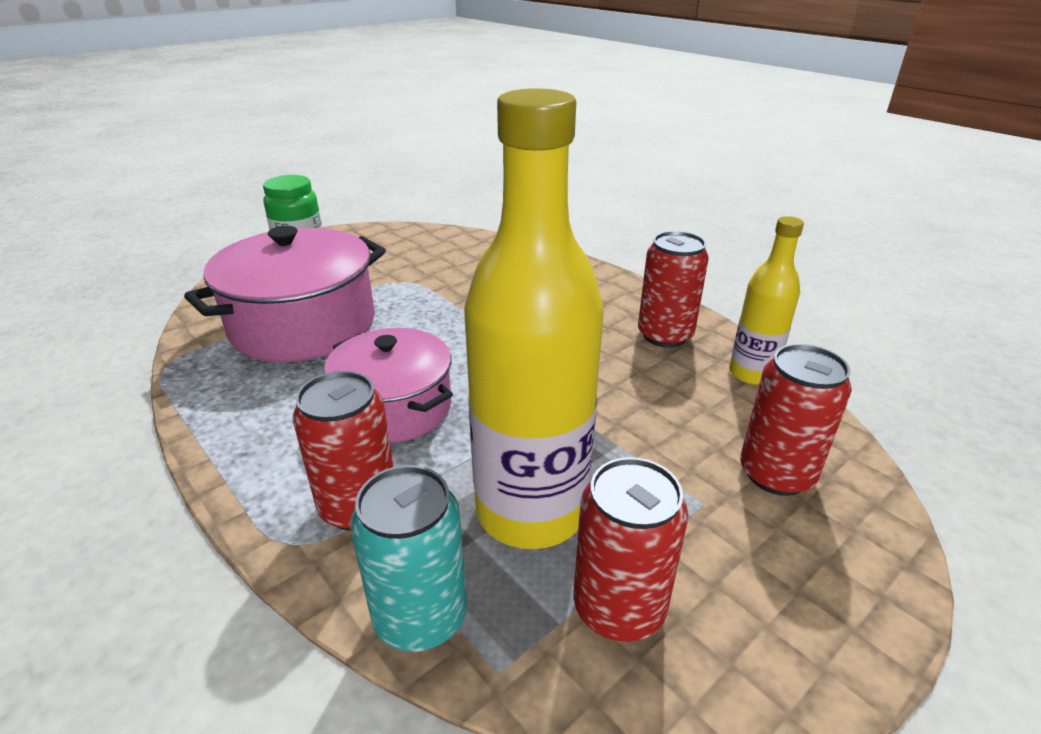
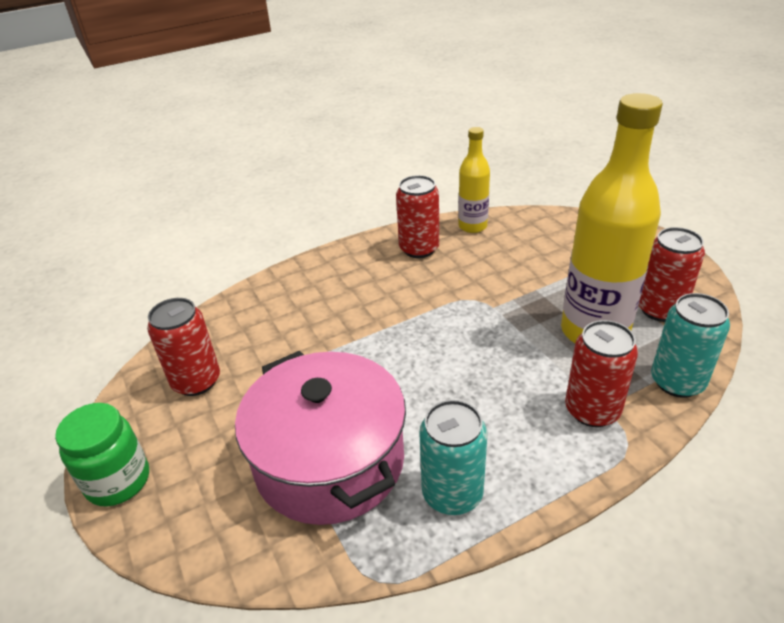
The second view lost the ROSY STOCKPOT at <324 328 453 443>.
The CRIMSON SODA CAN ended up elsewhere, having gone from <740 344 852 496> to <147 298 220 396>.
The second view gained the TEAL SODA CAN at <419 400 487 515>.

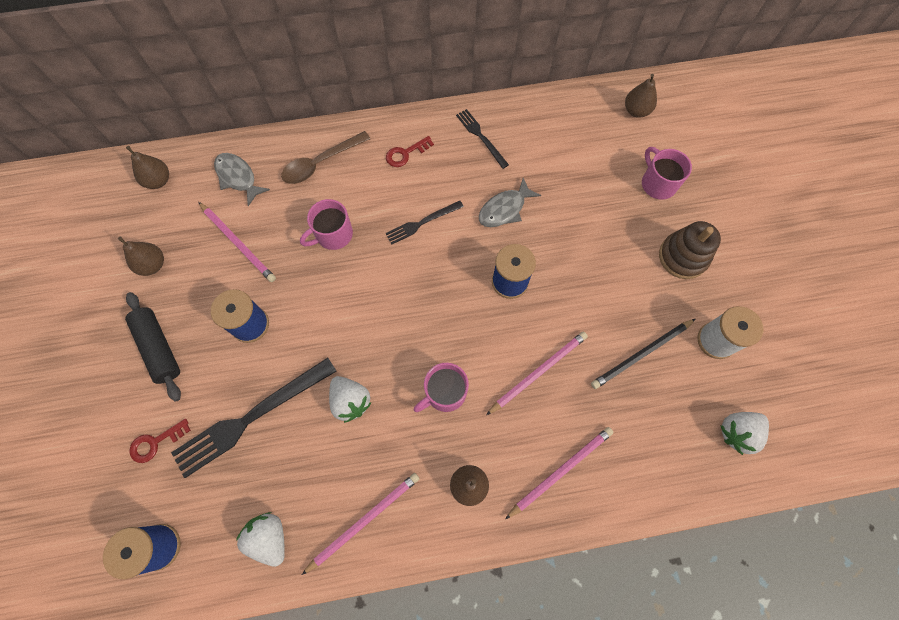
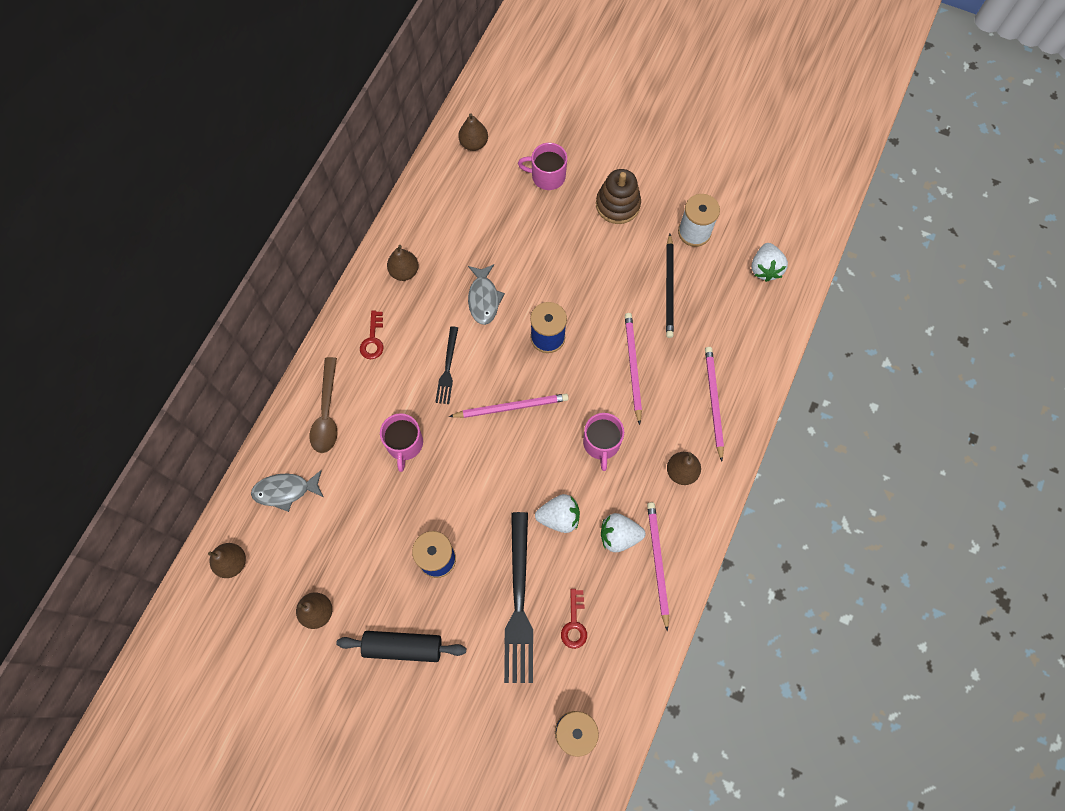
Where the JET-BLACK FORK stood at <456 109 509 169>, the RUSSET PEAR came to stand at <387 245 419 281>.
The ROSY PENCIL ended up elsewhere, having gone from <198 202 276 282> to <449 394 569 418>.
The CRIMSON KEY ended up elsewhere, having gone from <129 419 191 463> to <561 589 587 649>.
The SNOW-WHITE BERRY ended up elsewhere, having gone from <236 512 285 567> to <601 513 645 552>.

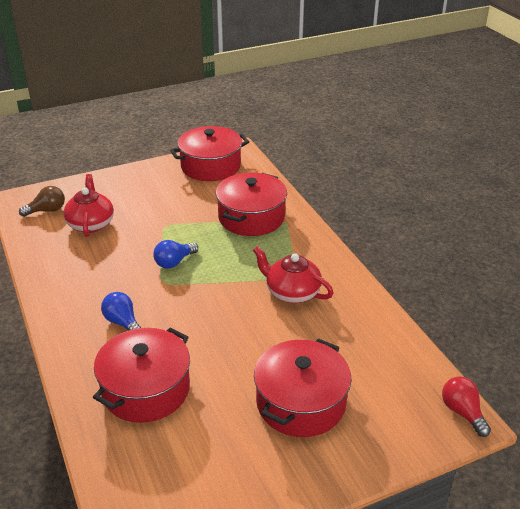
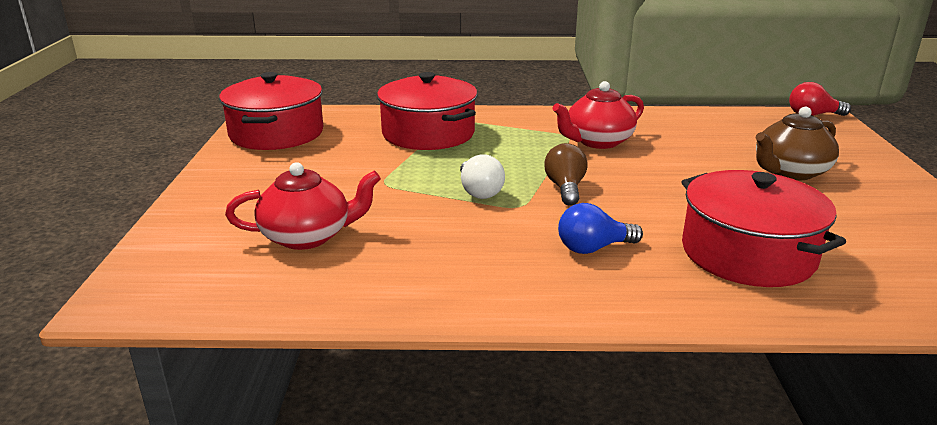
The CRIMSON CHINA TEAPOT at <64 174 114 237> ended up facing another way, 150 degrees clockwise from before.
The RUSSET LIGHT BULB ended up elsewhere, having gone from <19 186 65 217> to <544 143 588 206>.
What was the ROYAL BLUE LIGHT BULB at <153 240 198 269> turned into the SNOW-WHITE LIGHT BULB at <460 154 505 199>.
Where the CRIMSON STOCKPOT stood at <254 338 351 437>, the RUSSET CHINA TEAPOT came to stand at <756 107 839 180>.

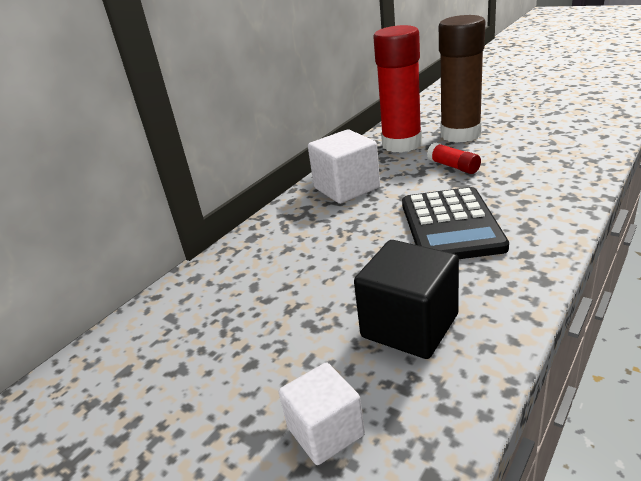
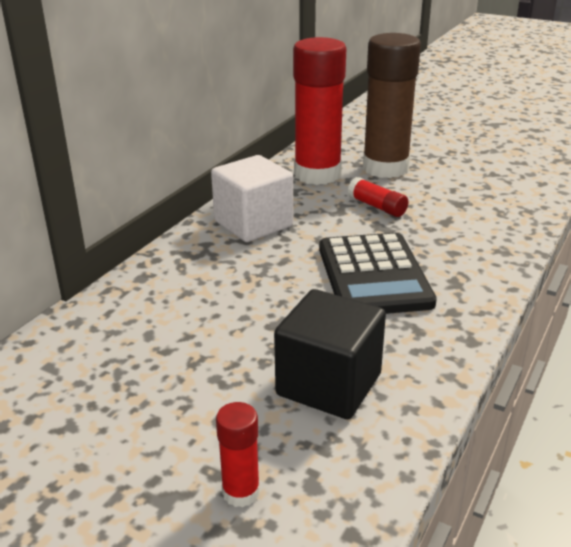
Where the SNOW-WHITE SOLID CUBE stood at <279 362 365 465>, the CRIMSON GLUE STICK came to stand at <216 402 260 508>.

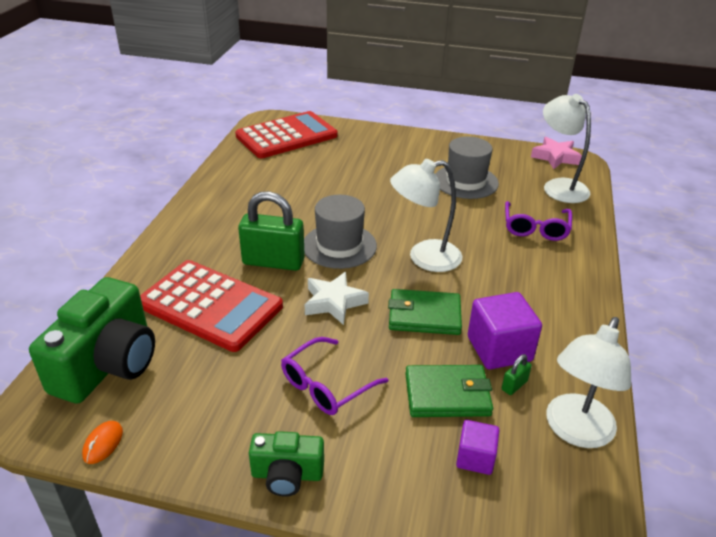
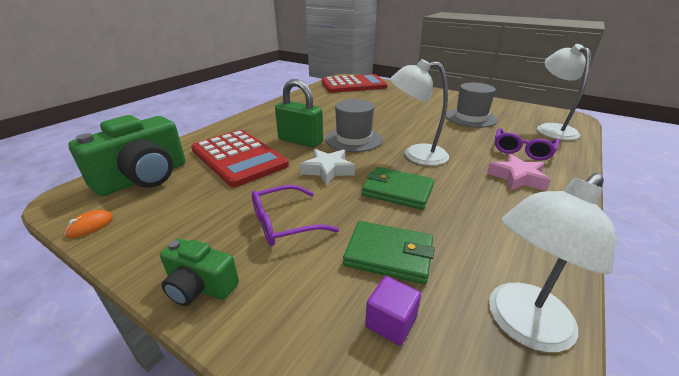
The ROSY STAR SHAPE ended up elsewhere, having gone from <531 137 582 169> to <487 154 551 191>.
The second view lost the PURPLE SOLID CUBE at <468 292 542 369>.
The second view lost the EMERALD SMALL LOCK at <502 354 532 395>.

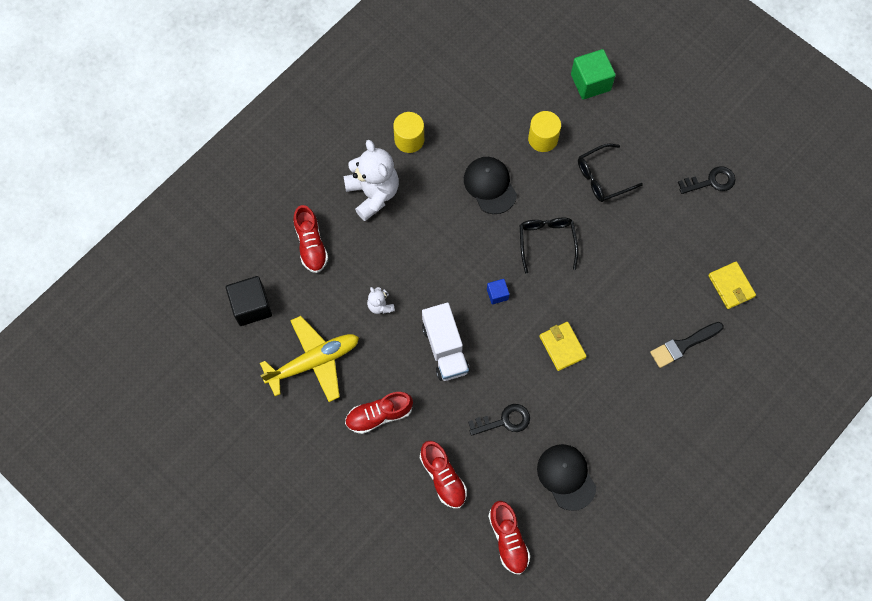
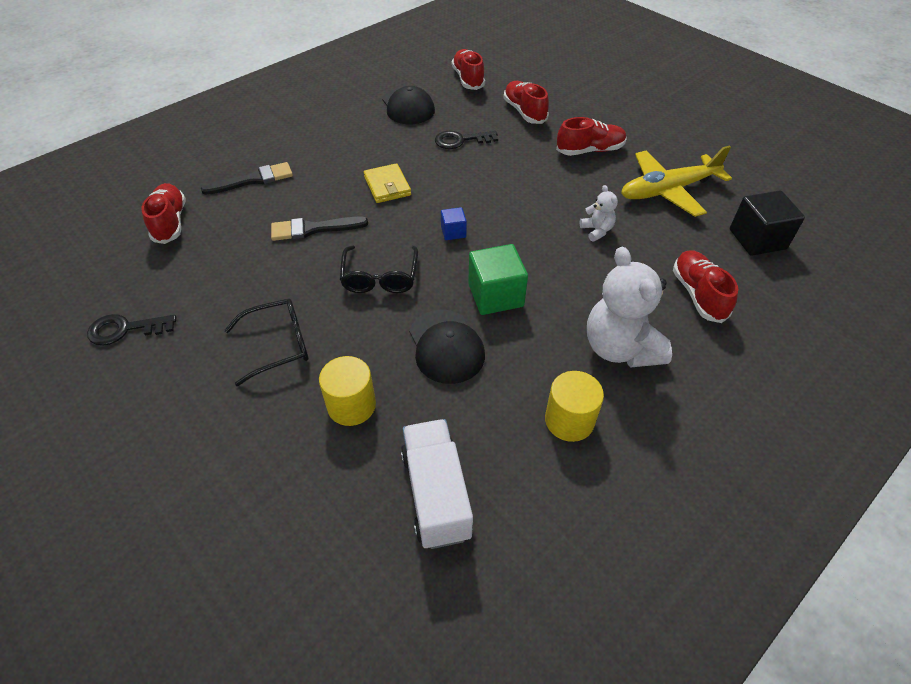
The EMERALD SOLID CUBE ended up elsewhere, having gone from <571 49 616 100> to <468 244 528 315>.
Where the BRIGHT YELLOW CARD WALLET stood at <708 261 756 309>, the CRIMSON SHOE came to stand at <141 183 186 244>.
The SNOW-WHITE TRUCK ended up elsewhere, having gone from <422 302 470 381> to <401 419 473 549>.
The second view gained the JET-BLACK PAINT BRUSH at <271 216 368 241>.

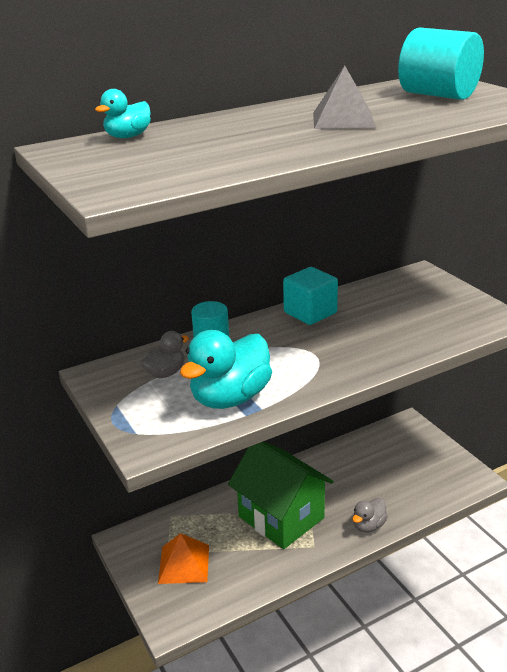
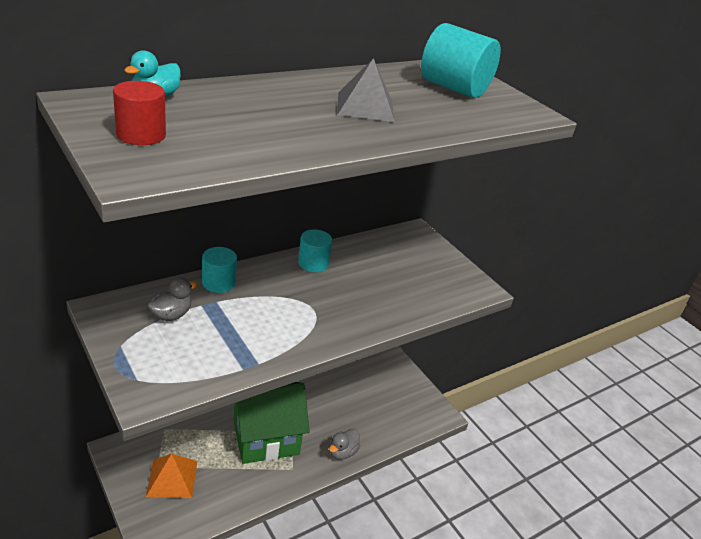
Where the TEAL SOLID CUBE stood at <283 267 338 325>, the TEAL SOLID CYLINDER came to stand at <298 229 332 272>.
The second view lost the TEAL DUCK at <180 330 272 409>.
The EMERALD HOUSE at <228 441 334 549> ended up facing another way, 60 degrees counterclockwise from before.
The second view gained the CRIMSON SOLID CYLINDER at <113 81 166 145>.

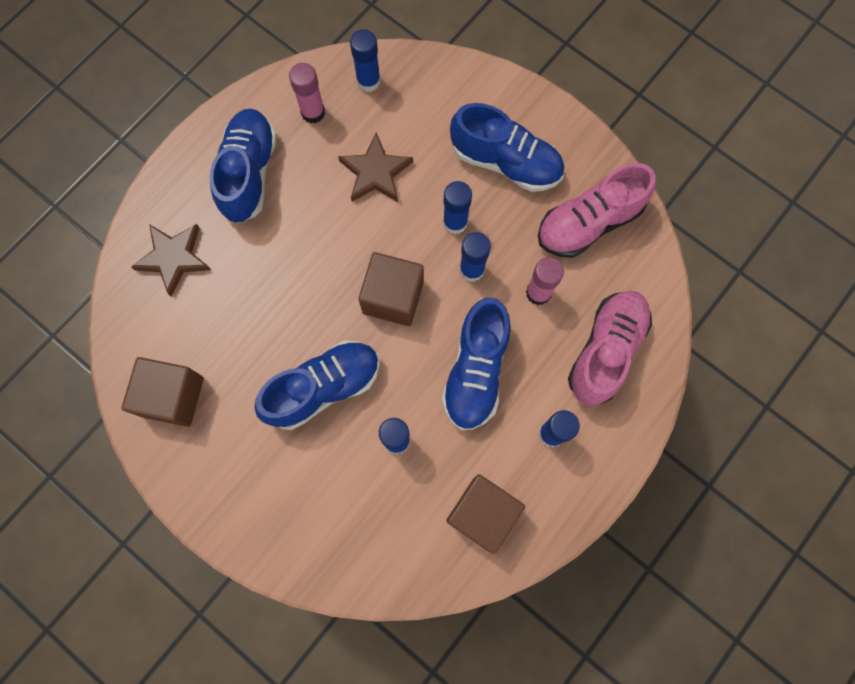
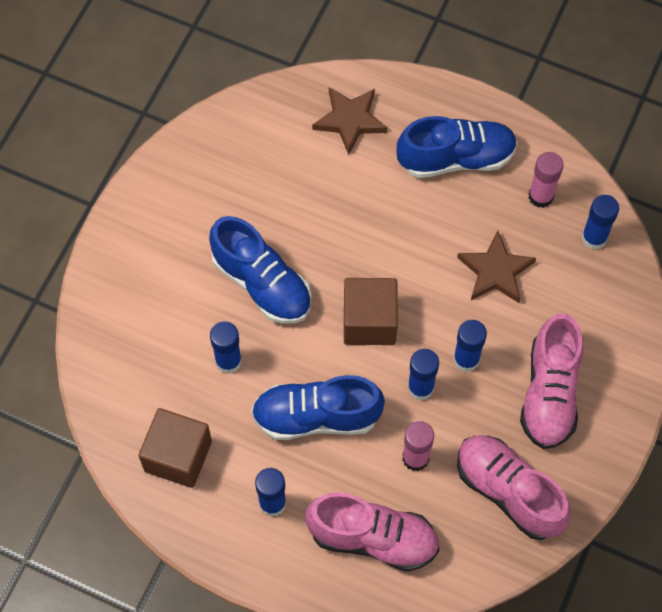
What was the ROYAL BLUE SHOE at <450 103 564 192> turned into the ROSY SHOE at <520 314 583 449>.
The second view lost the RUSSET SOLID CUBE at <122 357 204 427>.

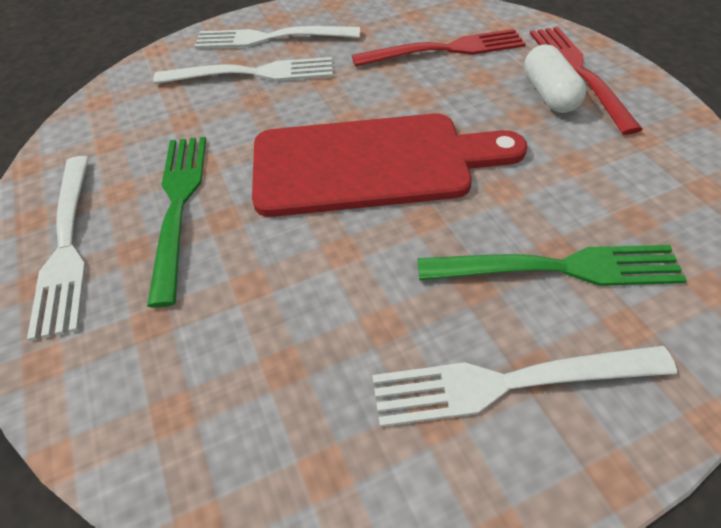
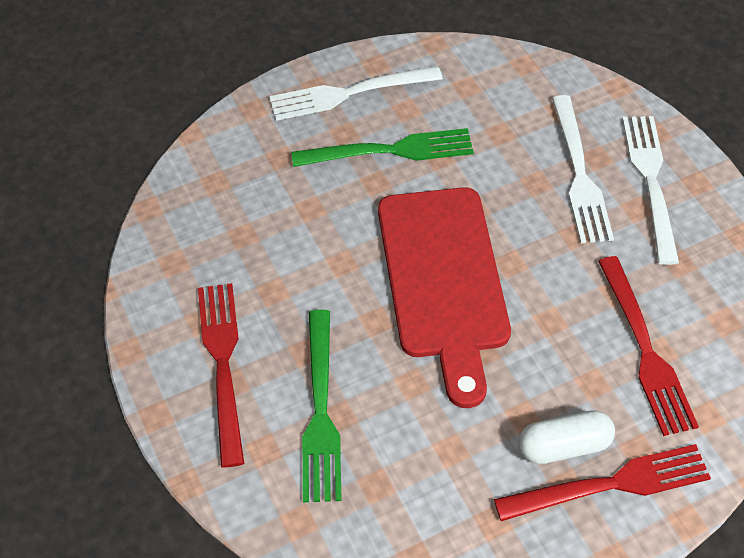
What was the SNOW-WHITE FORK at <372 345 677 427> turned into the CRIMSON FORK at <198 283 244 468>.

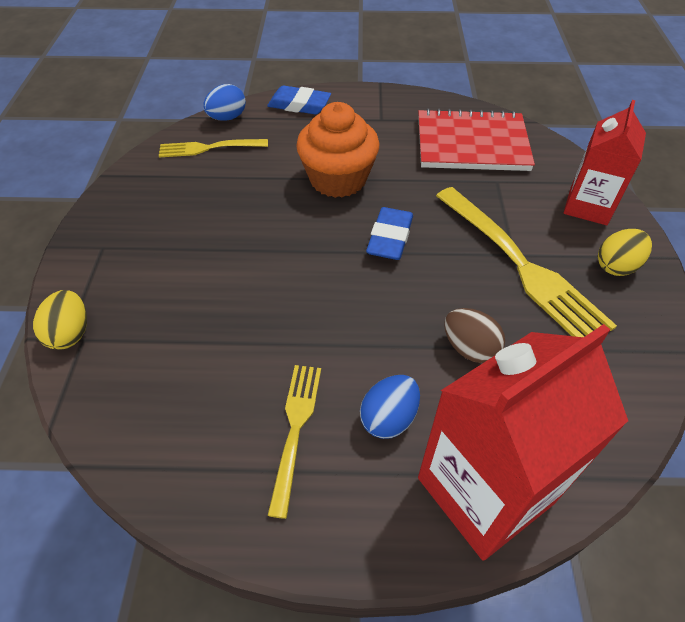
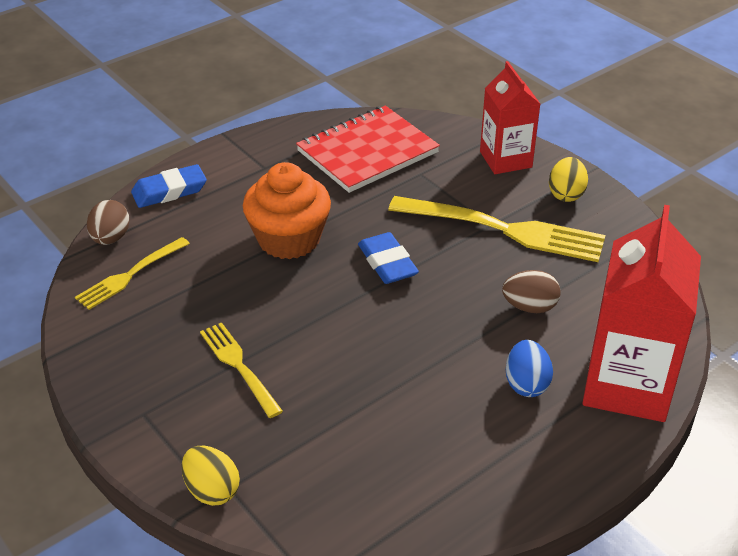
What was the ROYAL BLUE EGG at <203 84 246 121> turned into the RUSSET EGG at <87 200 130 245>.
The BRIGHT YELLOW FORK ended up elsewhere, having gone from <267 365 321 519> to <200 323 283 418>.

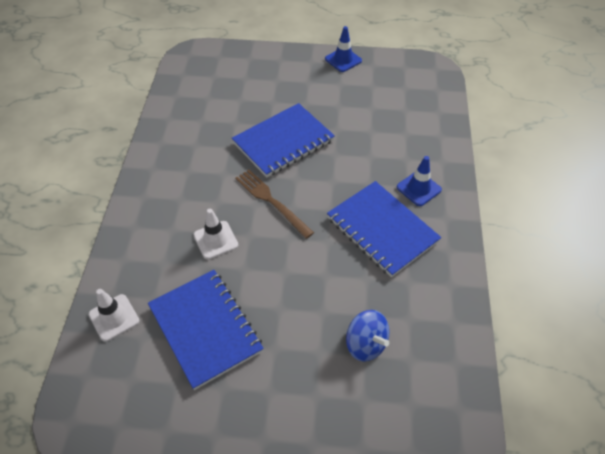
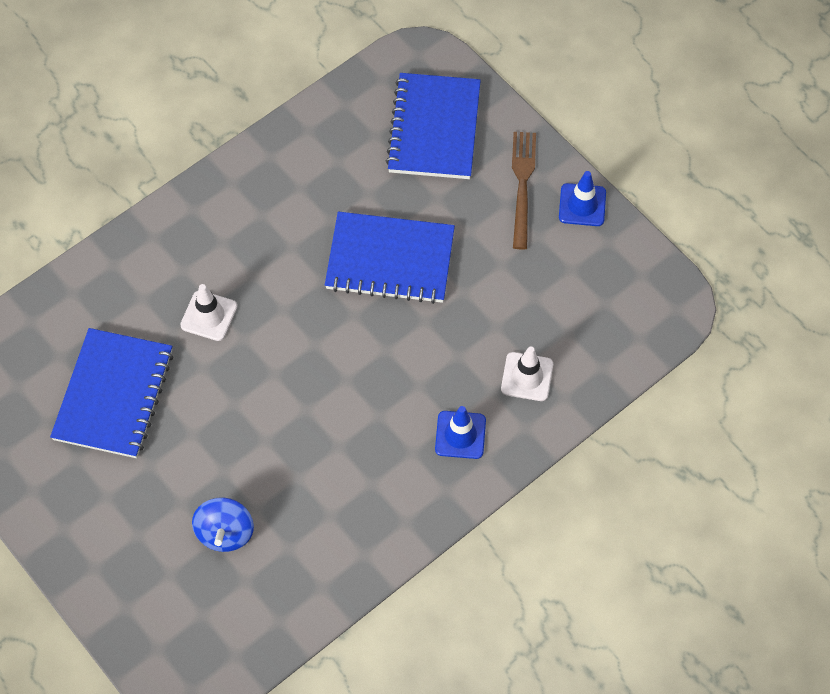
The RUSSET FORK ended up elsewhere, having gone from <235 169 314 239> to <512 132 536 250>.
The ROYAL BLUE NOTEBOOK ended up elsewhere, having gone from <327 181 441 277> to <386 73 481 179>.
The SNOW-WHITE ROAD CONE ended up elsewhere, having gone from <88 289 139 342> to <501 346 553 401>.

